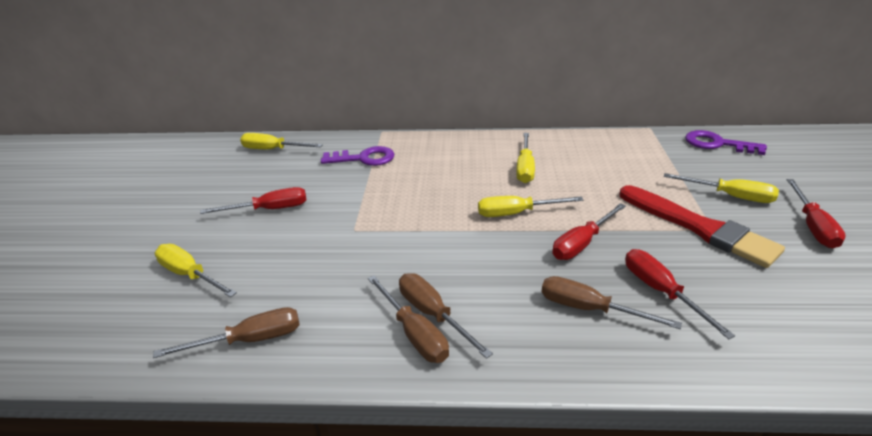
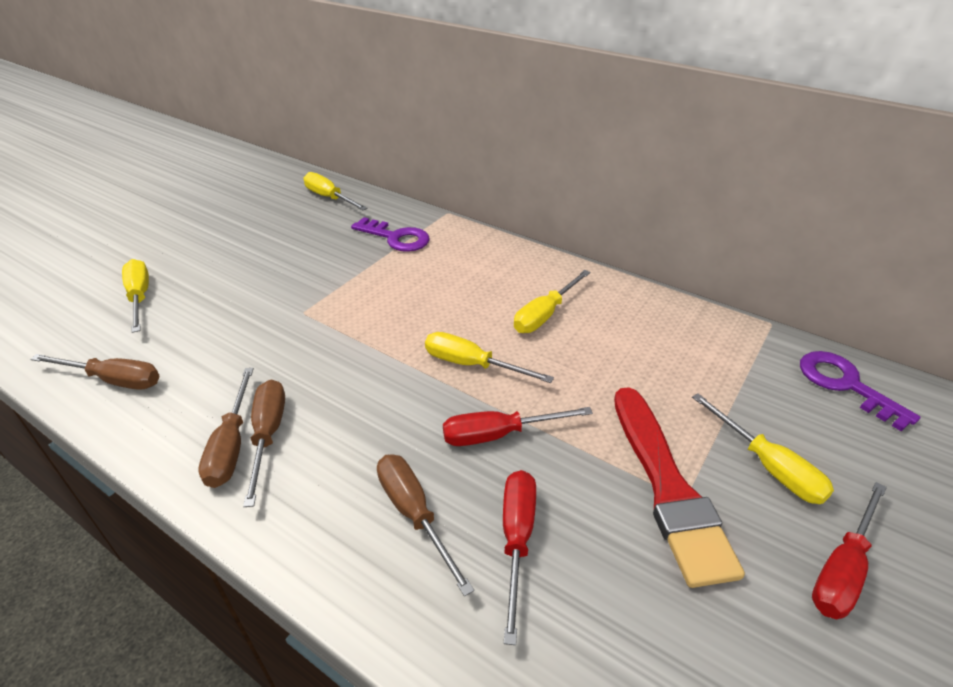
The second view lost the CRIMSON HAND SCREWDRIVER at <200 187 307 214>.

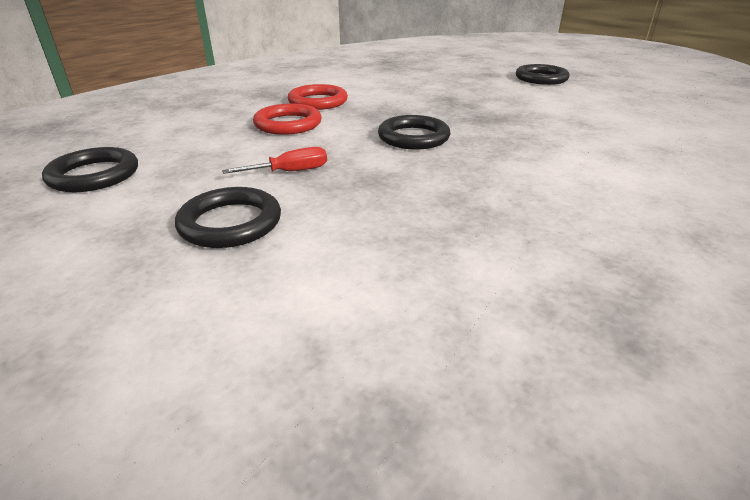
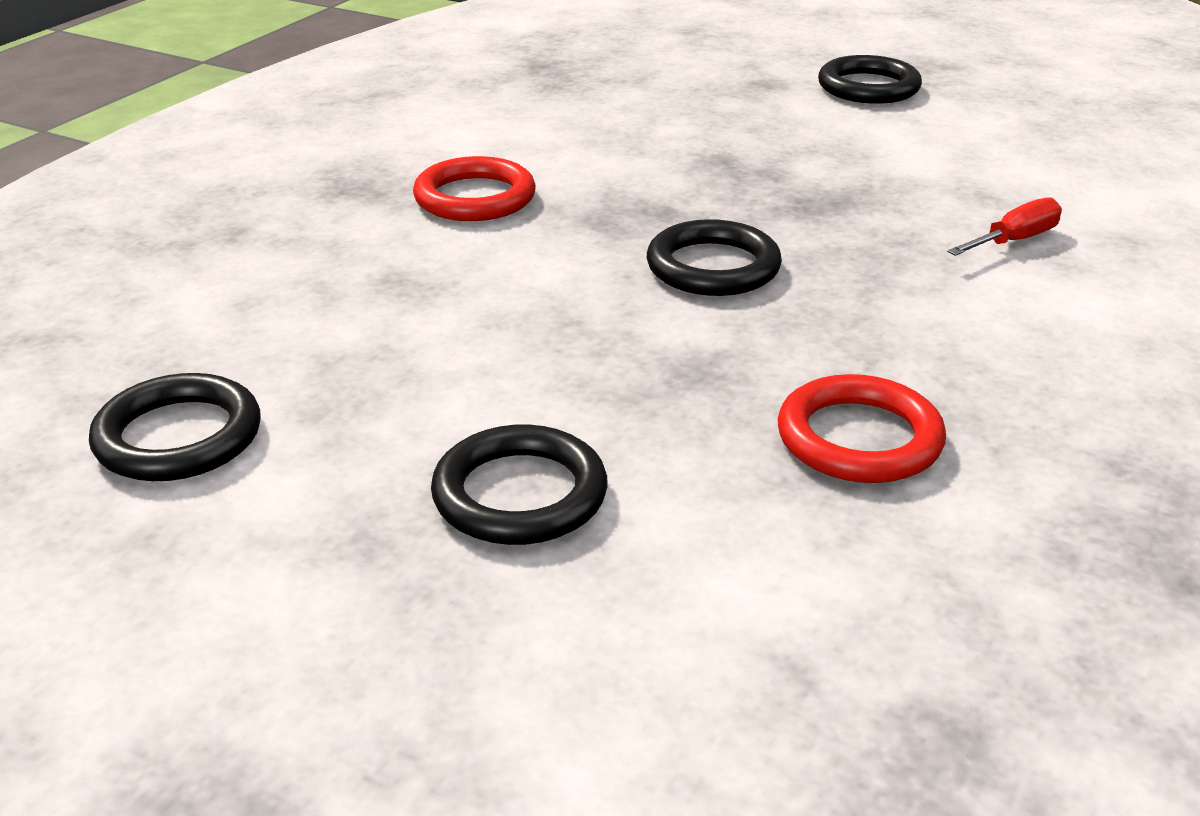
The CRIMSON RING ended up elsewhere, having gone from <253 104 322 135> to <778 374 946 483>.
The CRIMSON HAND SCREWDRIVER ended up elsewhere, having gone from <222 147 327 174> to <947 197 1062 256>.

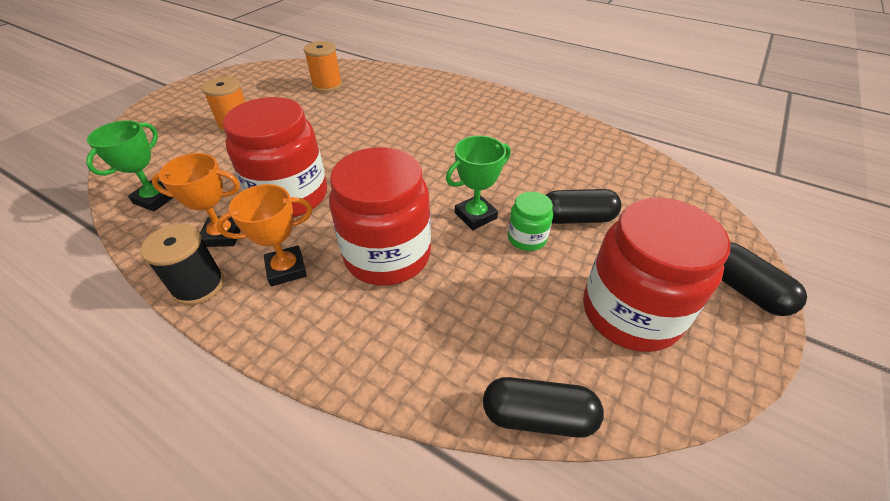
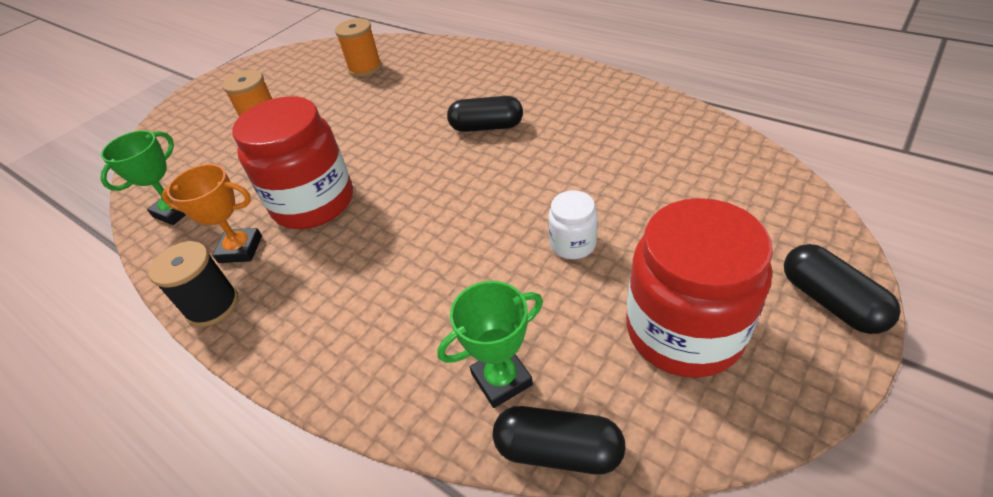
The EMERALD TROPHY ended up elsewhere, having gone from <446 136 511 230> to <437 281 543 408>.
The second view lost the CRIMSON JAM JAR at <329 147 431 286>.
The second view lost the BRIGHT ORANGE TROPHY at <216 184 312 286>.
The JET-BLACK PILL ended up elsewhere, having gone from <546 189 622 224> to <447 96 523 132>.
What was the EMERALD JAM JAR at <508 192 553 251> turned into the SNOW-WHITE JAM JAR at <548 190 598 259>.

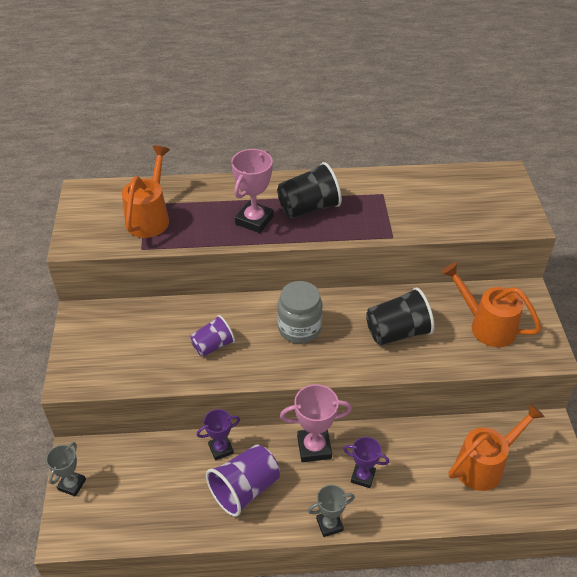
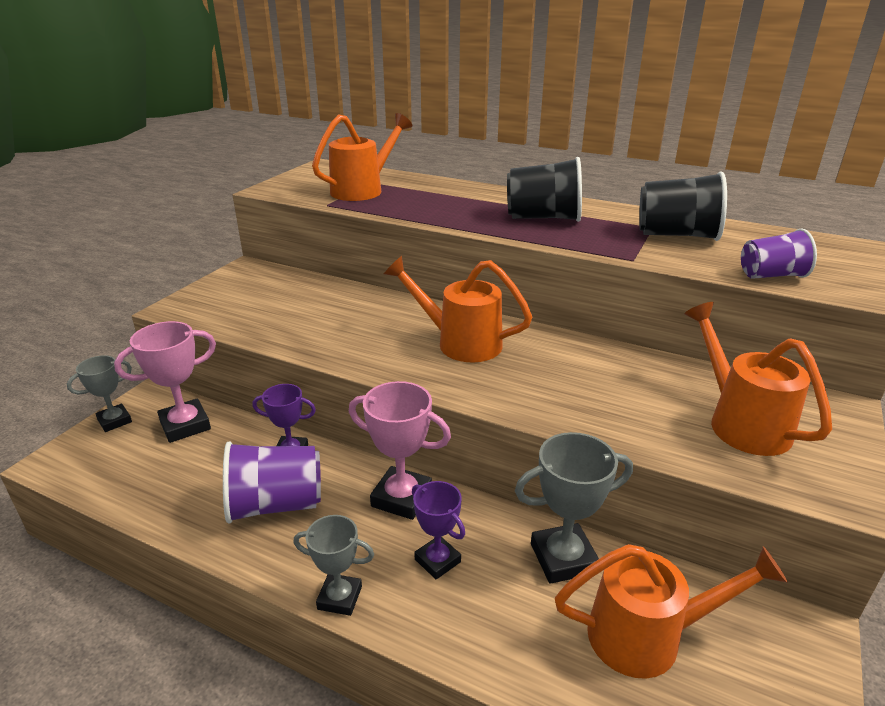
The ROSY TROPHY ended up elsewhere, having gone from <231 149 274 233> to <114 321 216 443>.
Where the ASH-GREY JAM JAR stood at <277 281 322 343>, the BRIGHT ORANGE WATERING CAN came to stand at <384 256 532 362>.
The JET-BLACK CUP ended up elsewhere, having gone from <366 287 435 345> to <639 171 727 241>.
The PURPLE CUP ended up elsewhere, having gone from <190 315 235 357> to <741 228 817 279>.
The second view gained the ASH-GREY TROPHY at <515 432 633 584>.

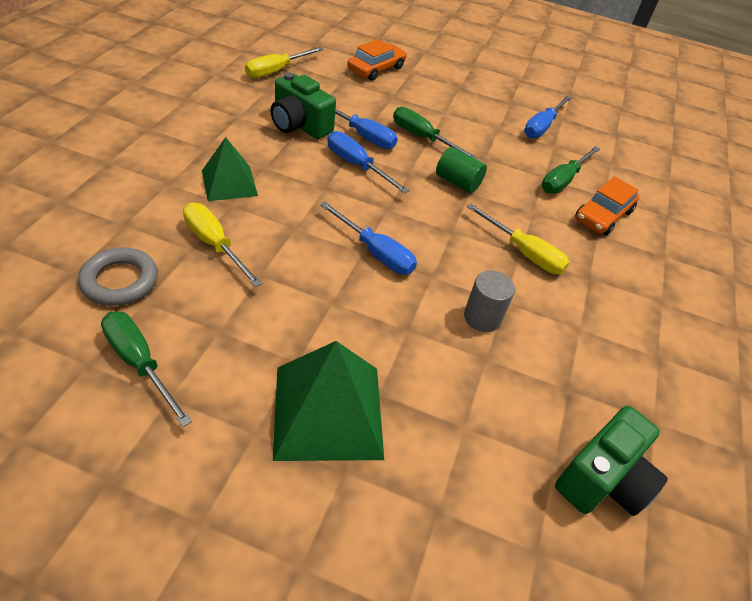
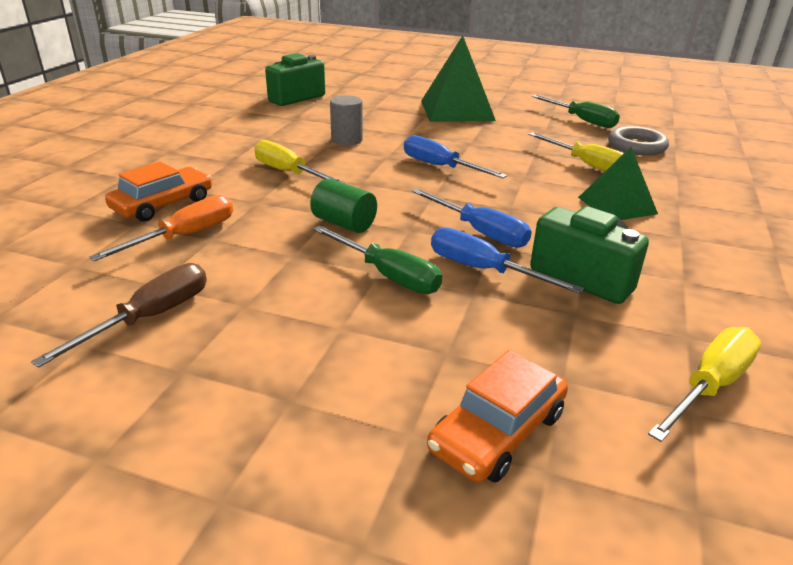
What was the ROYAL BLUE HAND SCREWDRIVER at <524 96 571 139> turned into the RUSSET HAND SCREWDRIVER at <31 263 207 368>.
What was the EMERALD HAND SCREWDRIVER at <541 146 600 194> turned into the BRIGHT ORANGE HAND SCREWDRIVER at <89 195 233 261>.

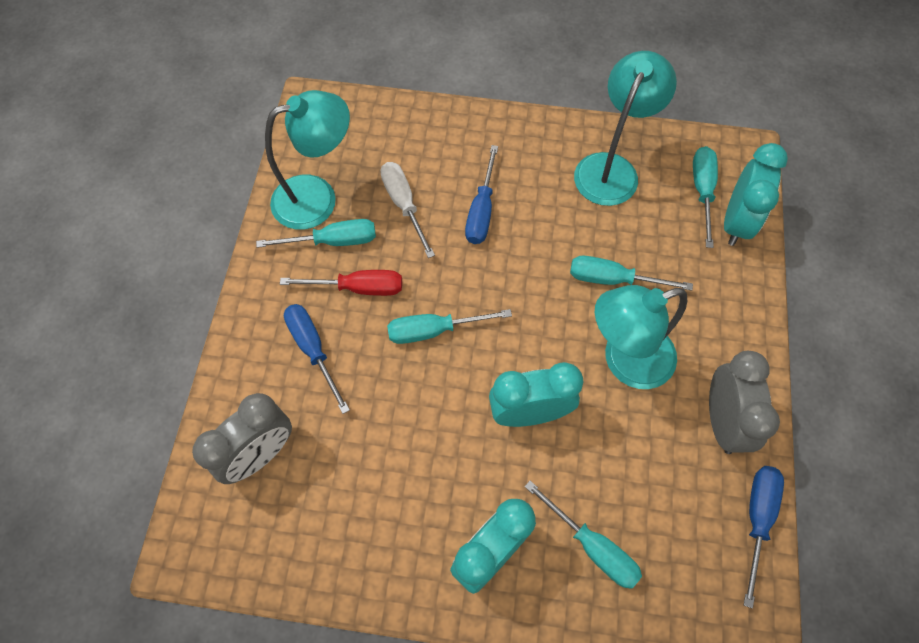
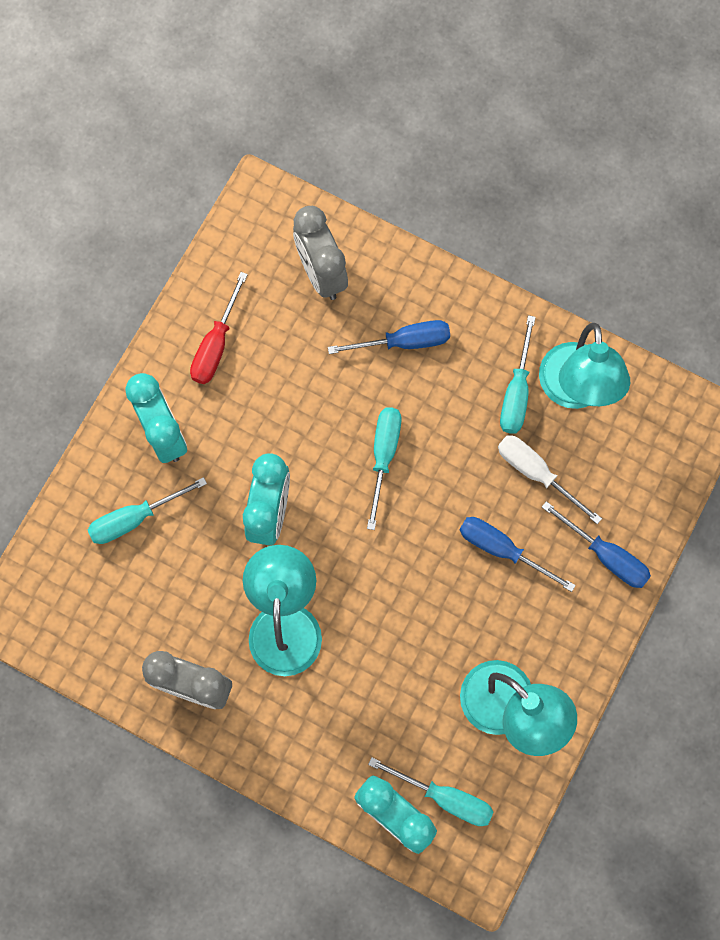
The SNOW-WHITE HAND SCREWDRIVER at <380 162 435 258> ended up facing another way, 135 degrees counterclockwise from before.
The second view lost the TEAL HAND SCREWDRIVER at <570 256 693 291>.
The CRIMSON HAND SCREWDRIVER ended up elsewhere, having gone from <280 270 402 296> to <190 272 248 384>.
The ROYAL BLUE HAND SCREWDRIVER ended up elsewhere, having gone from <744 466 784 608> to <542 501 651 588>.

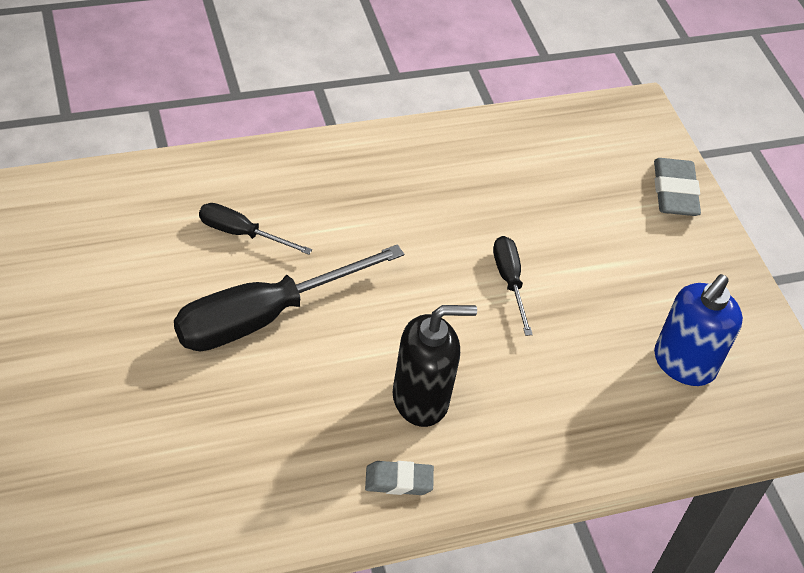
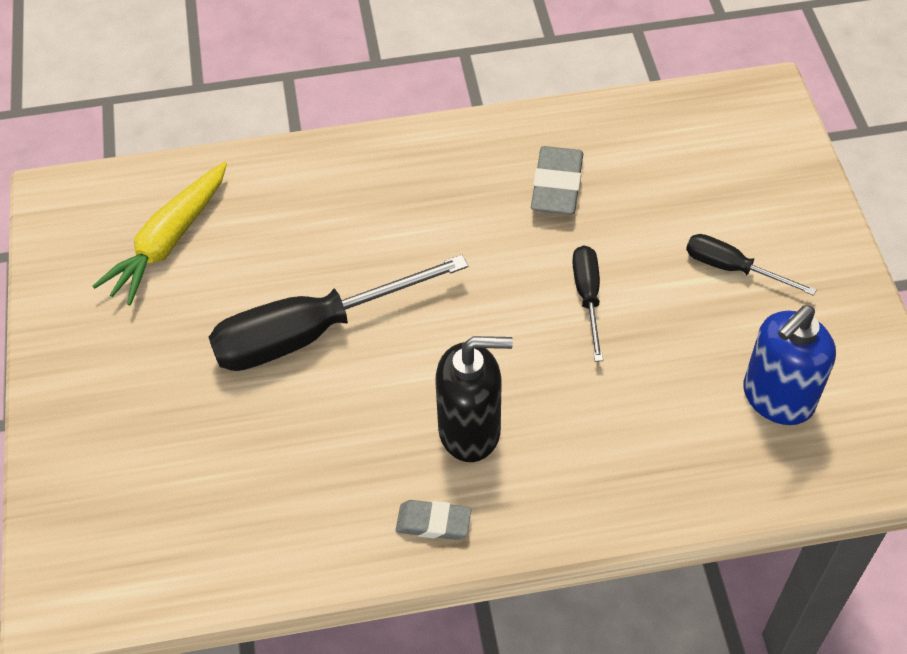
The ASH-GREY PENCIL ERASER ended up elsewhere, having gone from <654 158 701 216> to <531 146 583 215>.
The JET-BLACK HAND SCREWDRIVER ended up elsewhere, having gone from <199 203 312 255> to <686 234 817 296>.
The second view gained the BRIGHT YELLOW CARROT at <92 162 227 306>.

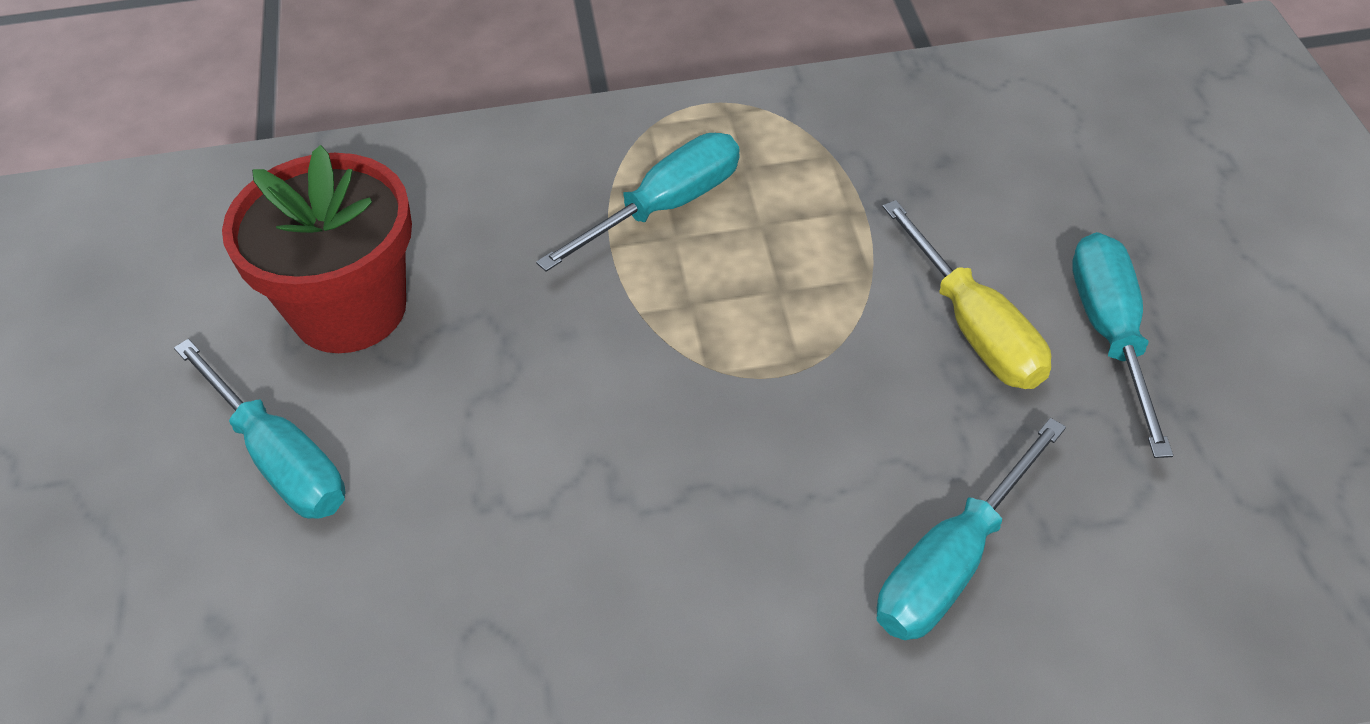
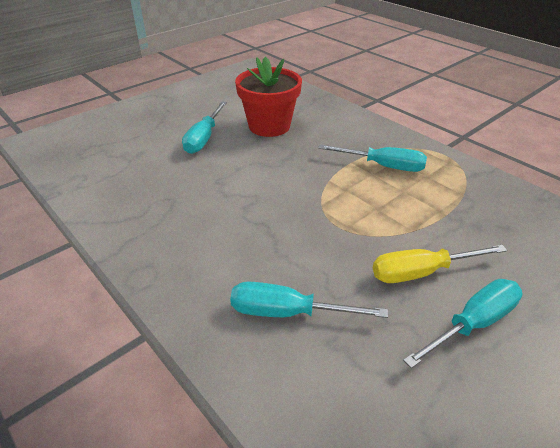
The BRIGHT YELLOW HAND SCREWDRIVER at <882 200 1051 389> ended up facing another way, 45 degrees clockwise from before.

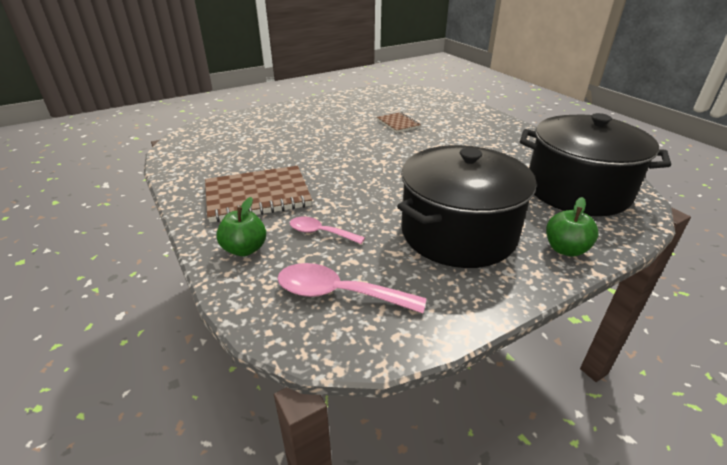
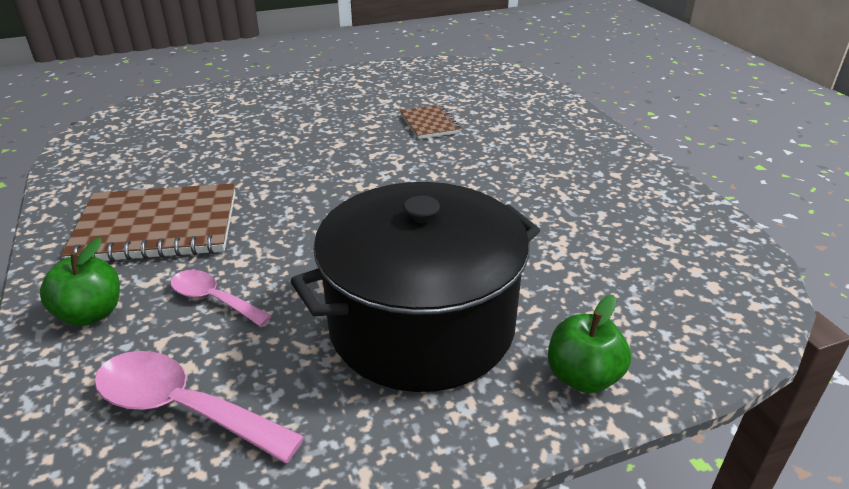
The second view lost the JET-BLACK STOCKPOT at <520 113 671 216>.

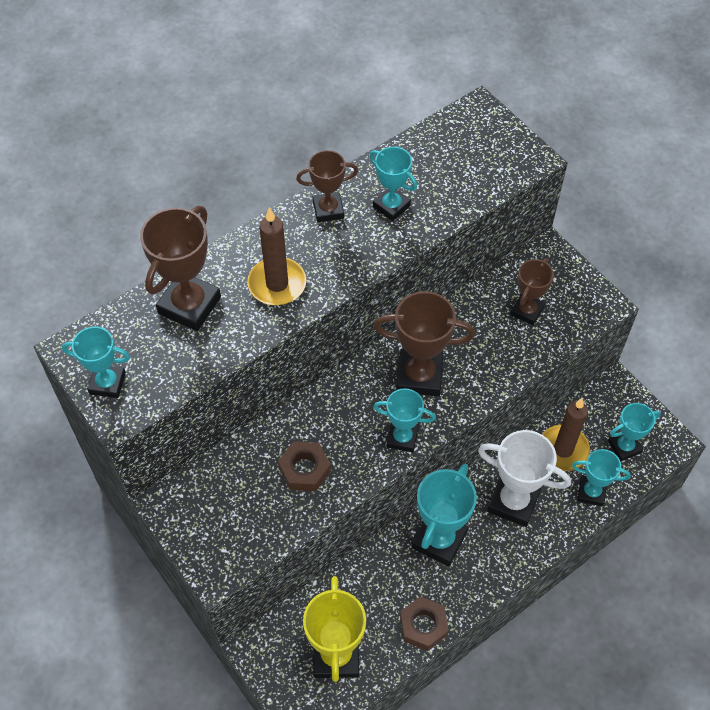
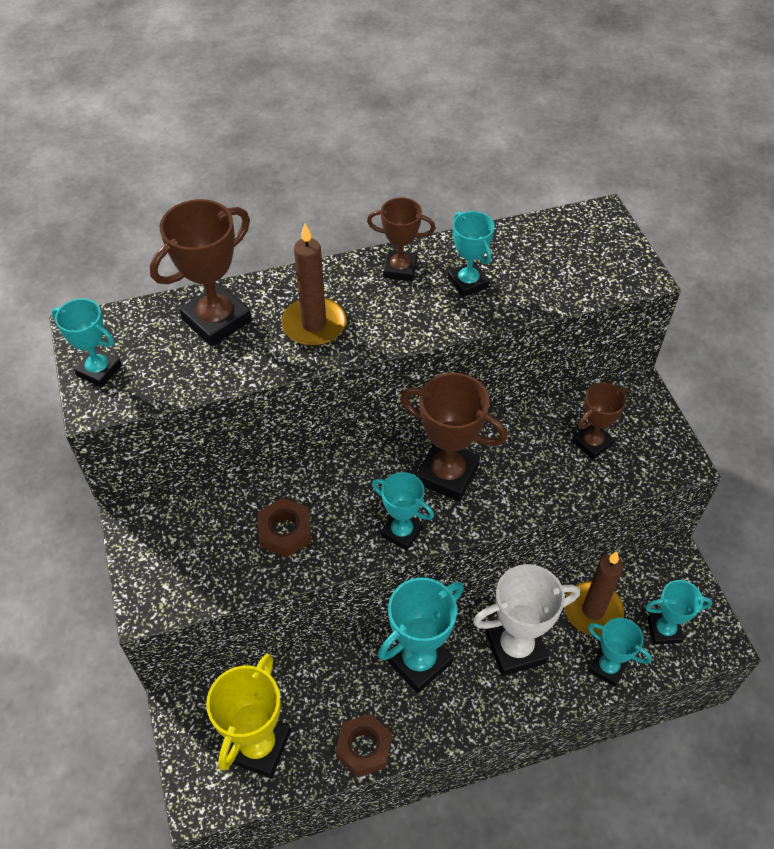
The SNOW-WHITE TROPHY at <478 430 571 527> ended up facing another way, 60 degrees counterclockwise from before.

